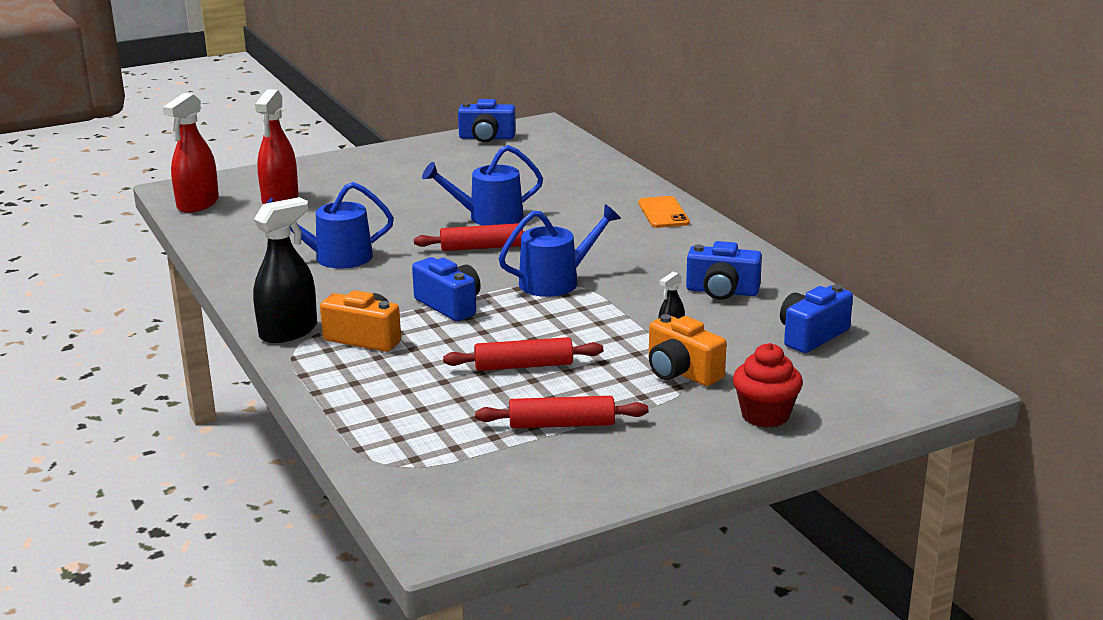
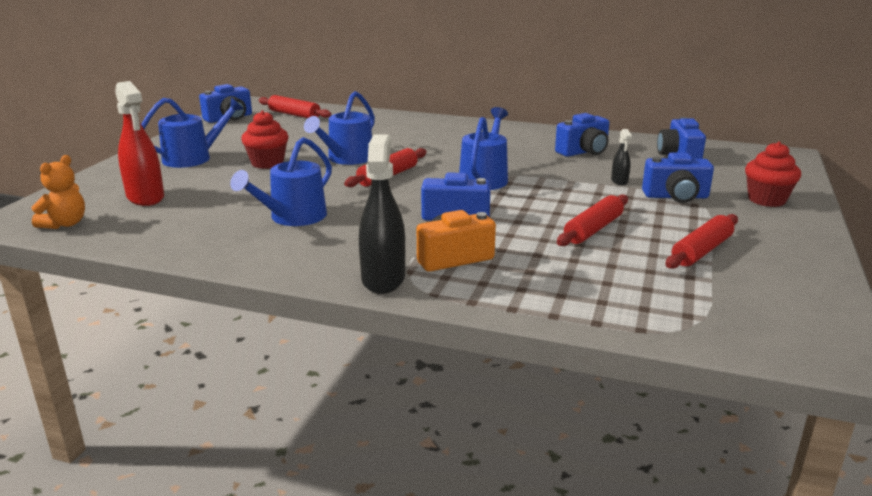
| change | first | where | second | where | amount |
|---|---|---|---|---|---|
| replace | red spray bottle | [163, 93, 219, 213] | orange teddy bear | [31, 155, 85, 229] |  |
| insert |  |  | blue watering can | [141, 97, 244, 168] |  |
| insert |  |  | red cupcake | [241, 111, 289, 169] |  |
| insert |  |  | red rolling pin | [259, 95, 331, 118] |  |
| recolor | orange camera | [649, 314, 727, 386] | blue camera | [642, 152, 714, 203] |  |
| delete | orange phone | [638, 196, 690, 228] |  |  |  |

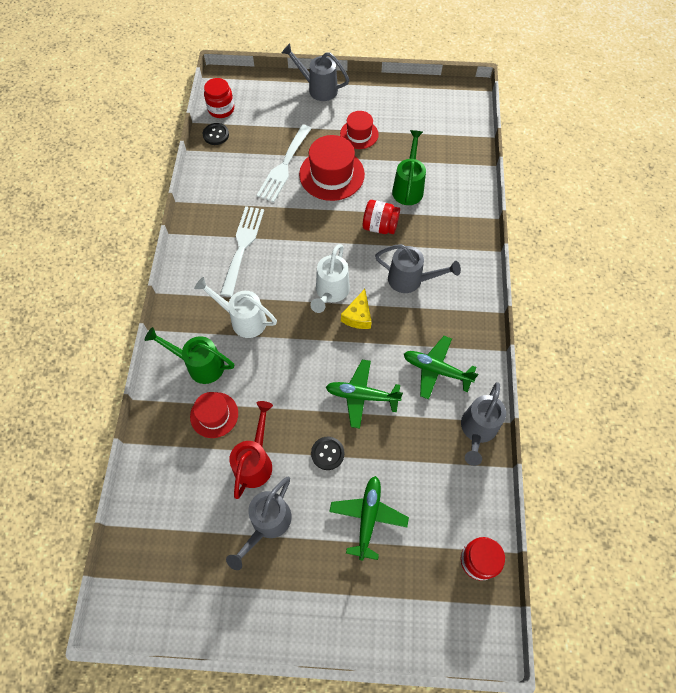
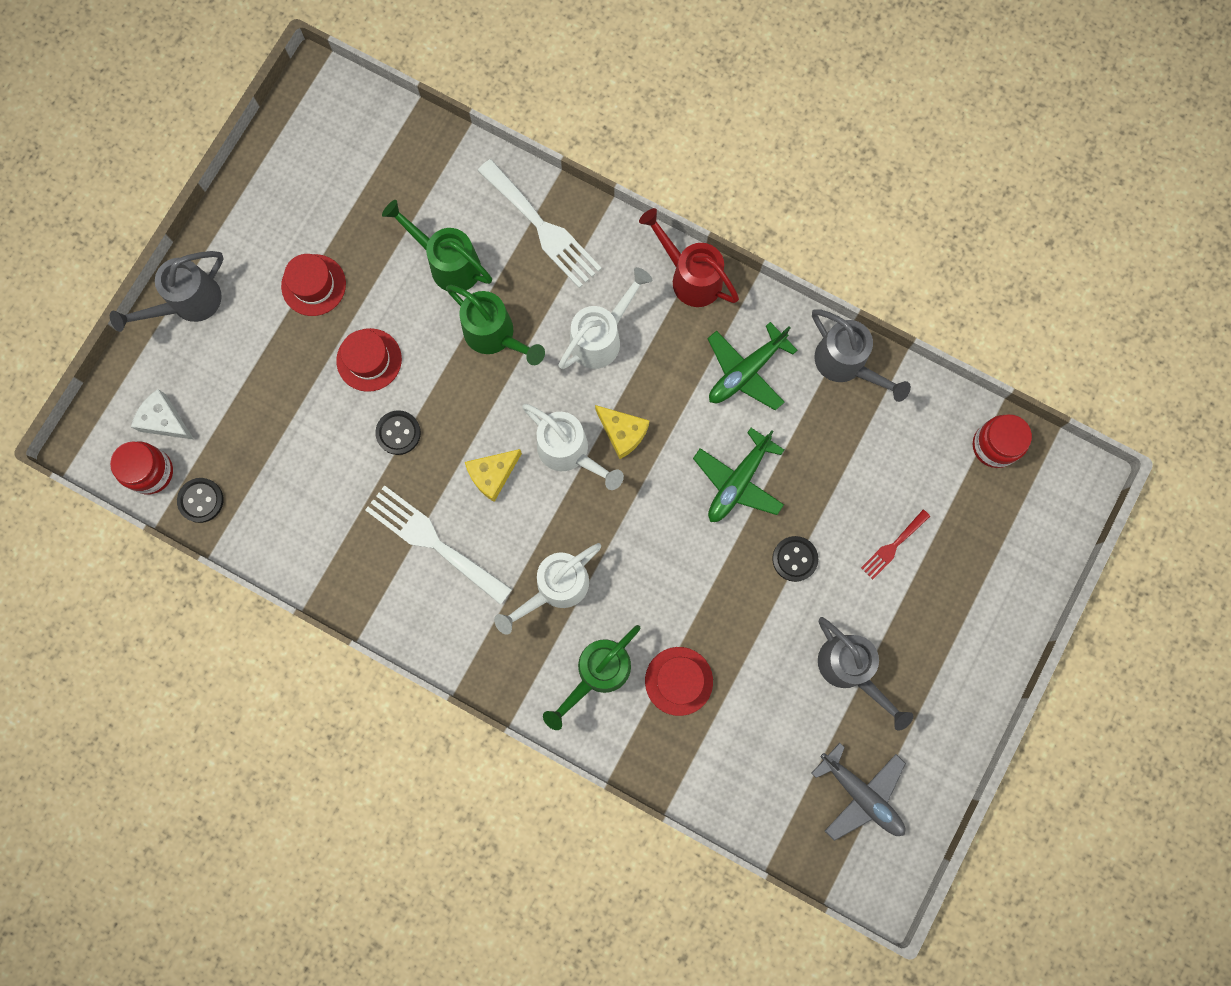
| change | first | where | second | where | amount |
|---|---|---|---|---|---|
| insert |  |  | white cheese | [131, 389, 194, 440] |  |
| resize | red hat | [299, 135, 365, 201] |  | [336, 328, 402, 392] | x0.61 |
| insert |  |  | black button | [375, 410, 421, 455] |  |
| replace | red jar | [363, 200, 400, 234] | green watering can | [446, 285, 545, 365] |  |
| insert |  |  | yellow cheese | [465, 449, 522, 502] |  |
| move | white fork | [257, 125, 312, 202] |  | [478, 159, 602, 288] |  |
| recolor | grey watering can | [375, 244, 461, 293] | white watering can | [559, 267, 652, 369] |  |
| move | red watering can | [229, 401, 273, 499] |  | [639, 208, 739, 307] |  |
| insert |  |  | grey plane | [811, 743, 906, 841] |  |
| replace | green plane | [329, 476, 409, 561] | red fork | [861, 510, 930, 579] |  |

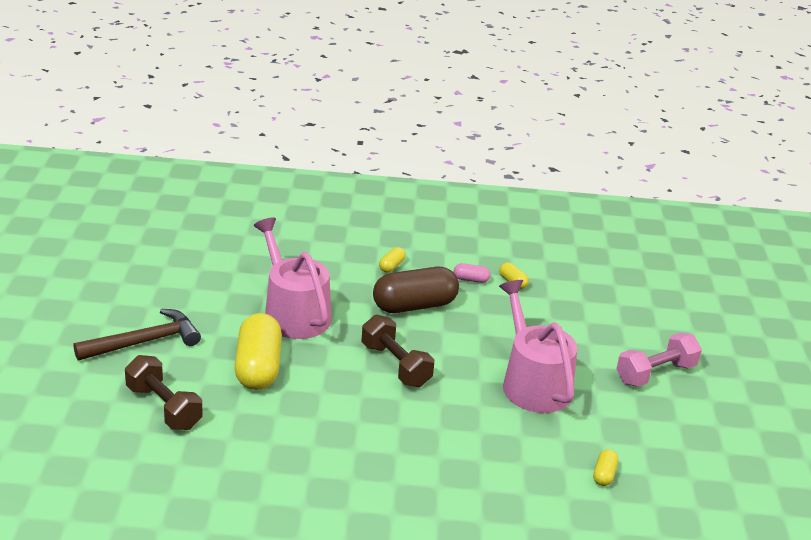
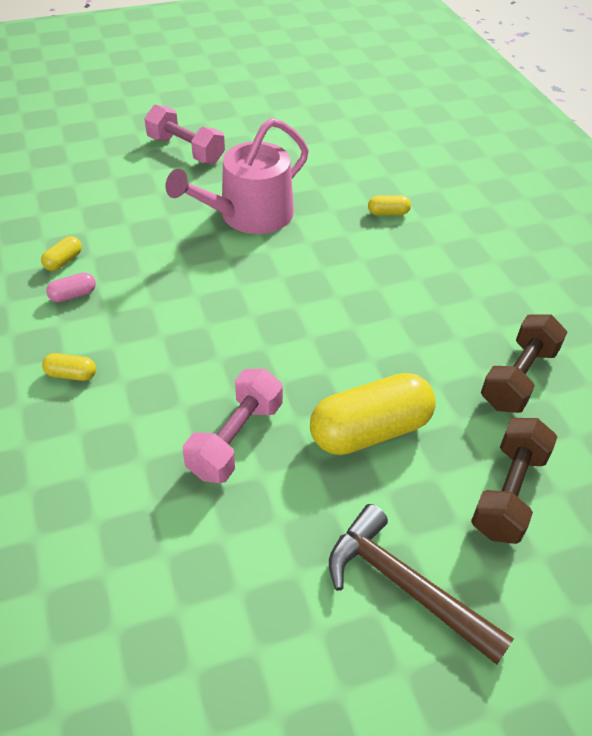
| change | first | where | second | where | amount |
|---|---|---|---|---|---|
| rotate | pink capsule | [454, 263, 490, 283] |  | [46, 272, 96, 302] | 75 degrees clockwise |
| replace | pink watering can | [253, 217, 332, 339] | pink dumbbell | [183, 369, 283, 483] |  |
| move | yellow capsule | [593, 449, 618, 486] |  | [368, 195, 411, 215] |  |
| move | brown dumbbell | [361, 315, 434, 387] |  | [481, 315, 567, 413] |  |
| delete | brown capsule | [373, 267, 459, 313] |  |  |  |

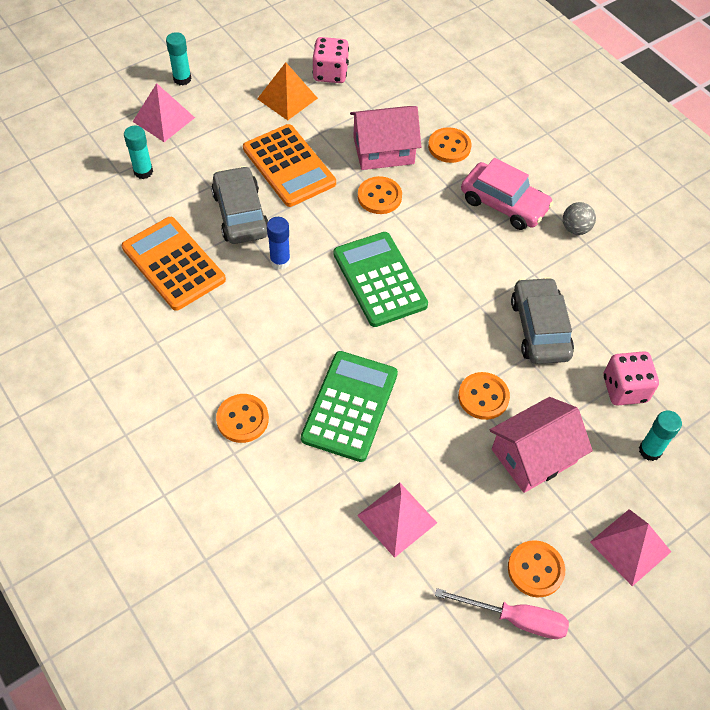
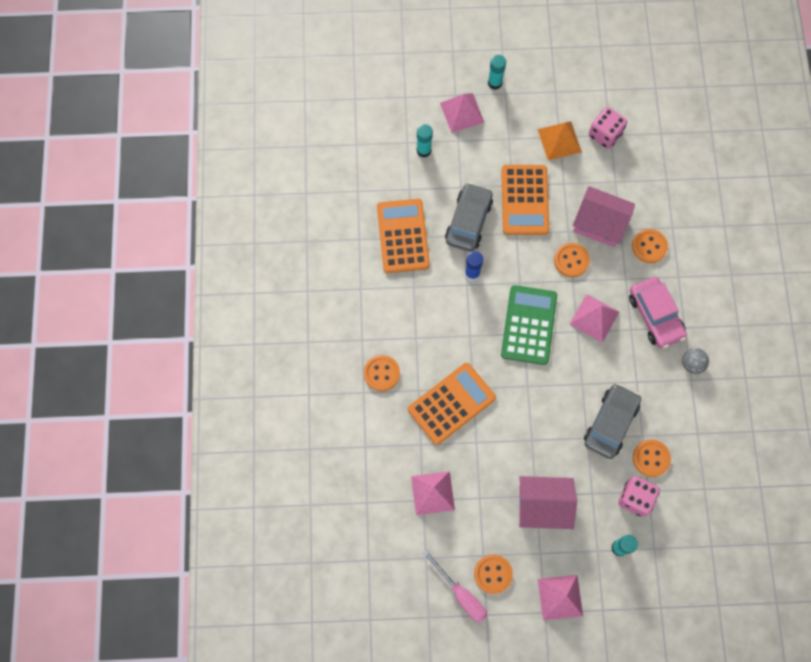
| change | first | where | second | where | amount |
|---|---|---|---|---|---|
| recolor | green calculator | [301, 351, 398, 462] | orange calculator | [408, 363, 496, 445] |  |
| insert |  |  | pink pyramid | [569, 294, 619, 343] |  |
| move | orange button | [458, 372, 510, 420] |  | [633, 439, 671, 477] |  |

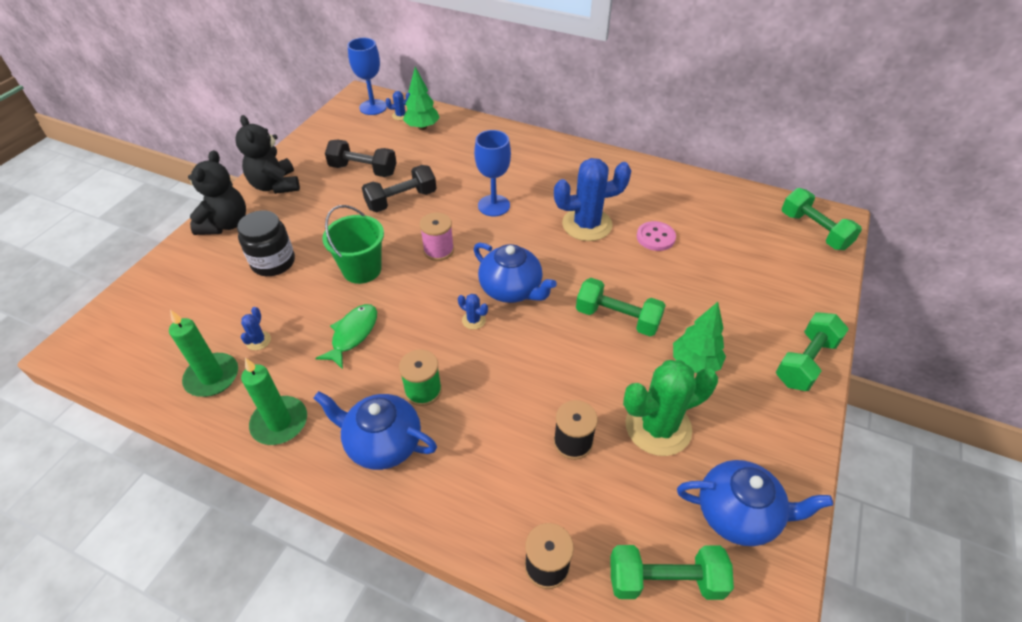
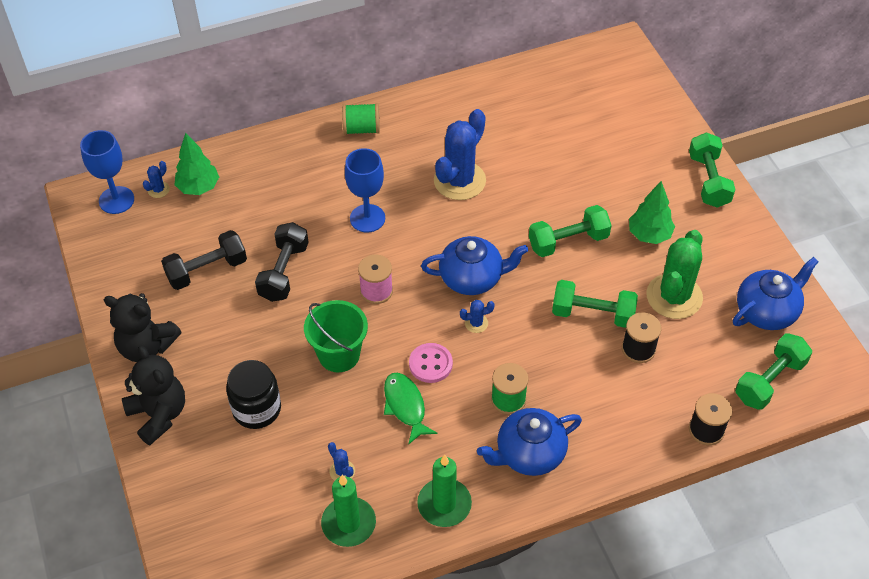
| change | first | where | second | where | amount |
|---|---|---|---|---|---|
| insert |  |  | green spool | [342, 103, 380, 135] |  |
| move | pink button | [637, 221, 676, 251] |  | [409, 343, 453, 383] |  |
| move | green dumbbell | [782, 188, 862, 250] |  | [552, 280, 638, 328] |  |

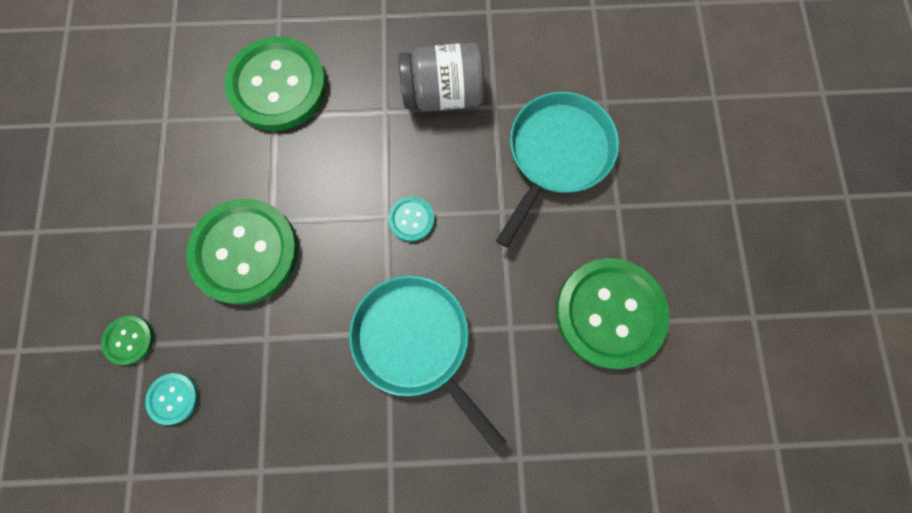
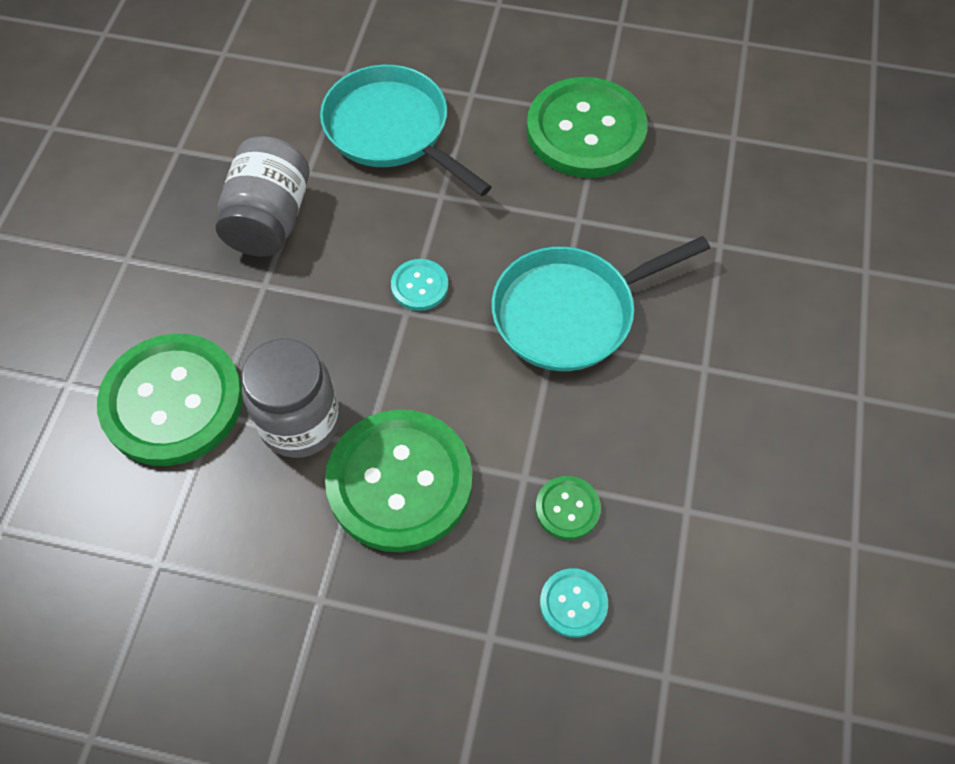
| change | first | where | second | where | amount |
|---|---|---|---|---|---|
| insert |  |  | grey jar | [241, 338, 340, 458] |  |
| move | green button | [101, 316, 154, 365] |  | [536, 476, 601, 540] |  |

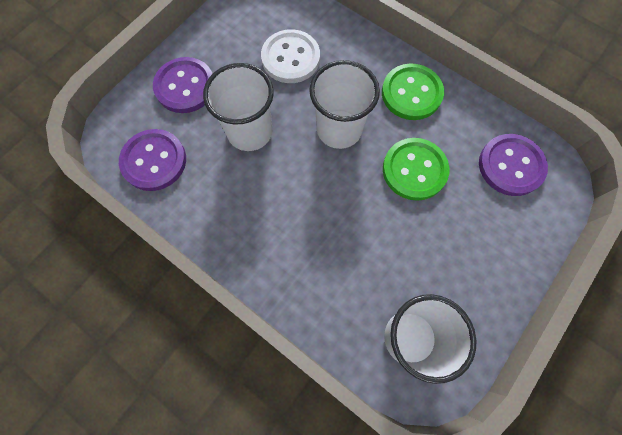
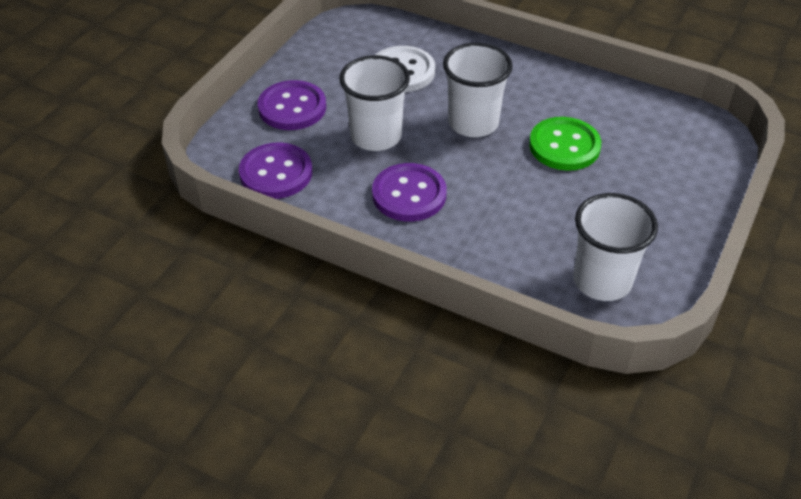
| change | first | where | second | where | amount |
|---|---|---|---|---|---|
| move | purple button | [479, 134, 548, 196] |  | [372, 163, 446, 222] |  |
| delete | green button | [382, 63, 444, 120] |  |  |  |

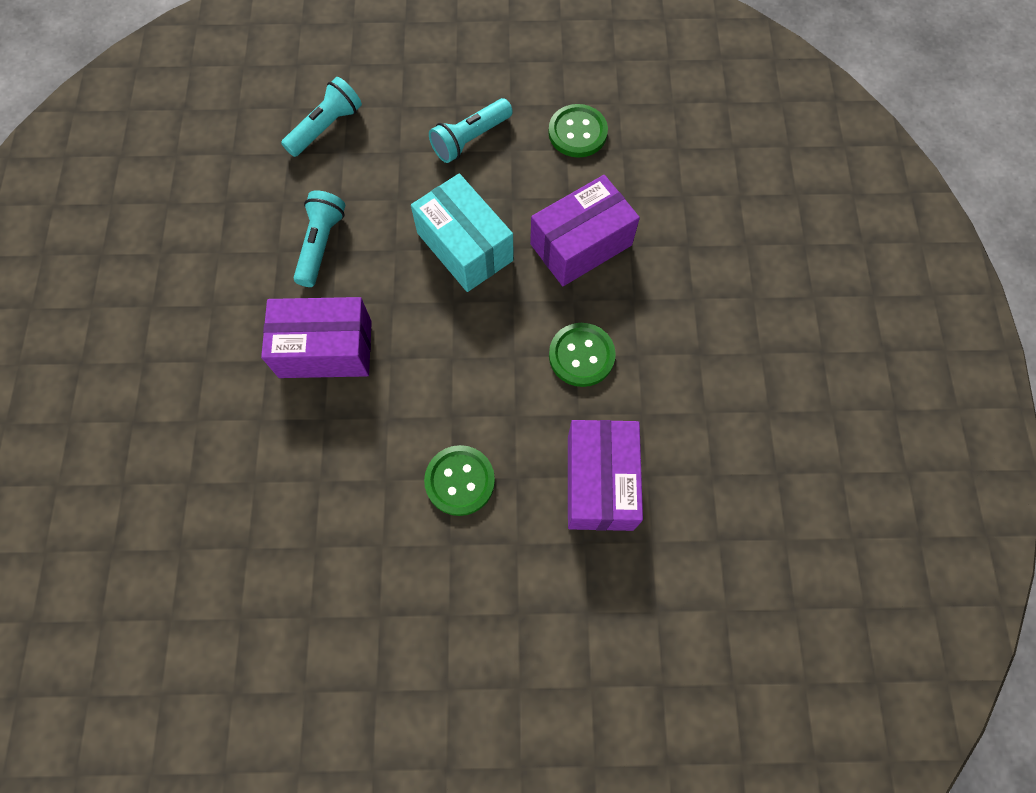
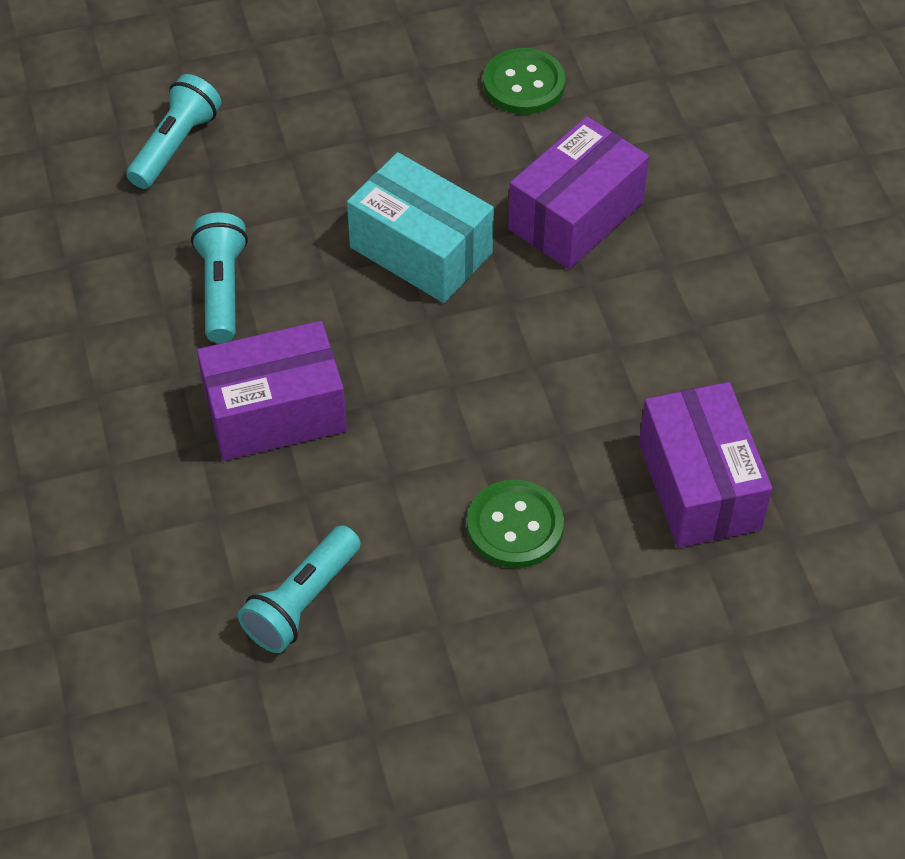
| change | first | where | second | where | amount |
|---|---|---|---|---|---|
| move | turquoise flashlight | [429, 98, 513, 163] |  | [238, 525, 361, 653] |  |
| delete | green button | [549, 323, 616, 387] |  |  |  |

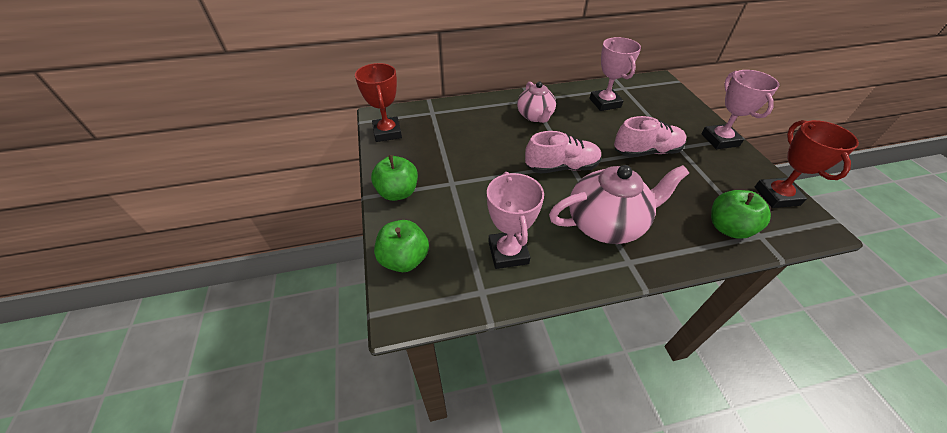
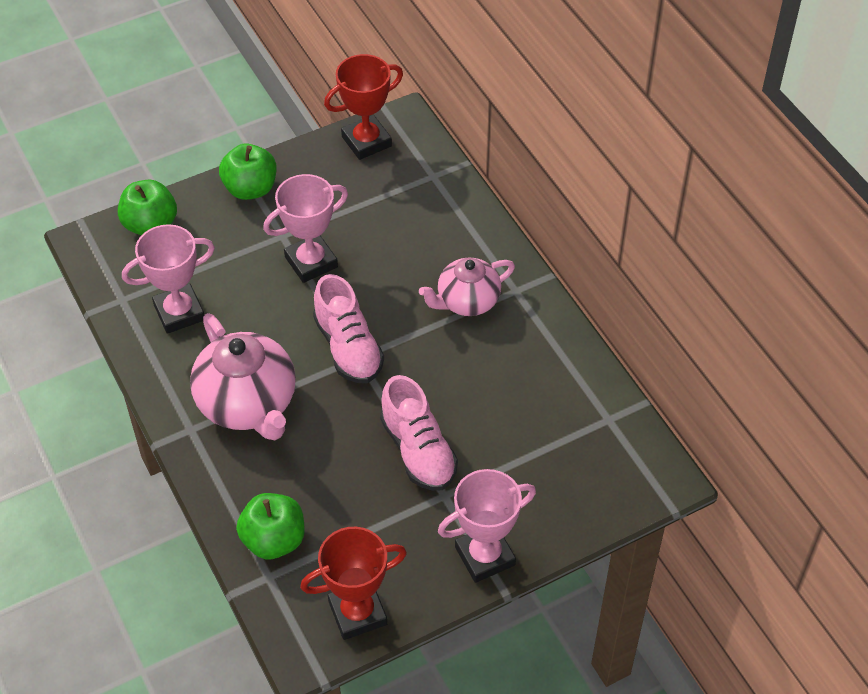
| change | first | where | second | where | amount |
|---|---|---|---|---|---|
| move | pink trophy | [590, 37, 641, 111] |  | [263, 174, 348, 283] |  |

